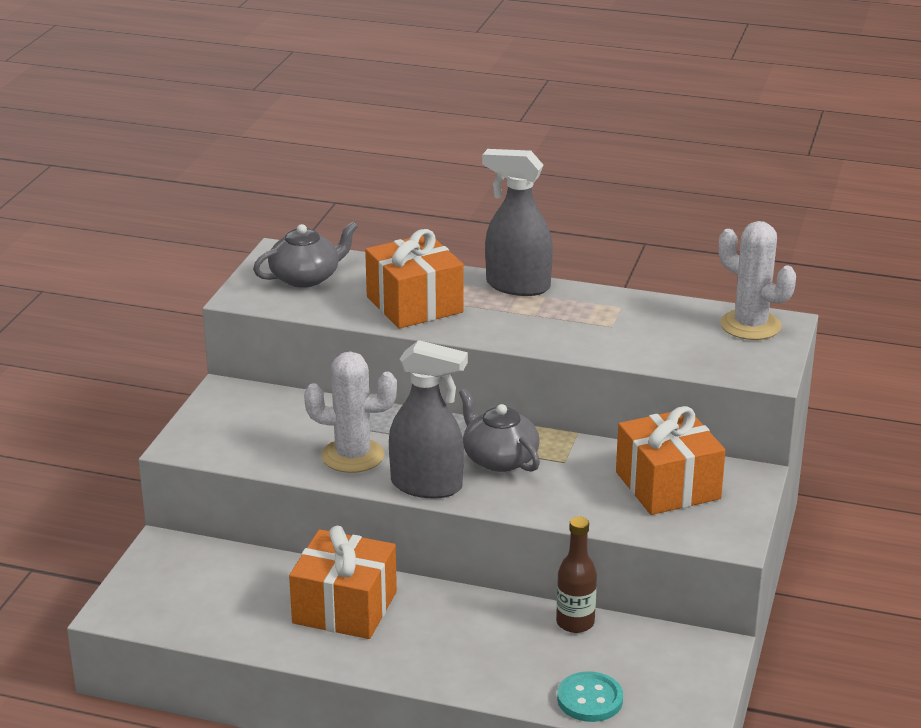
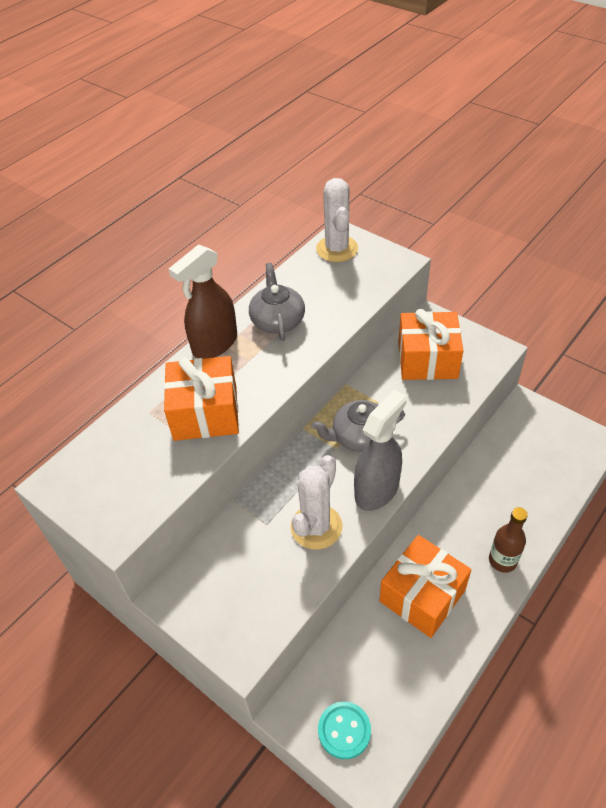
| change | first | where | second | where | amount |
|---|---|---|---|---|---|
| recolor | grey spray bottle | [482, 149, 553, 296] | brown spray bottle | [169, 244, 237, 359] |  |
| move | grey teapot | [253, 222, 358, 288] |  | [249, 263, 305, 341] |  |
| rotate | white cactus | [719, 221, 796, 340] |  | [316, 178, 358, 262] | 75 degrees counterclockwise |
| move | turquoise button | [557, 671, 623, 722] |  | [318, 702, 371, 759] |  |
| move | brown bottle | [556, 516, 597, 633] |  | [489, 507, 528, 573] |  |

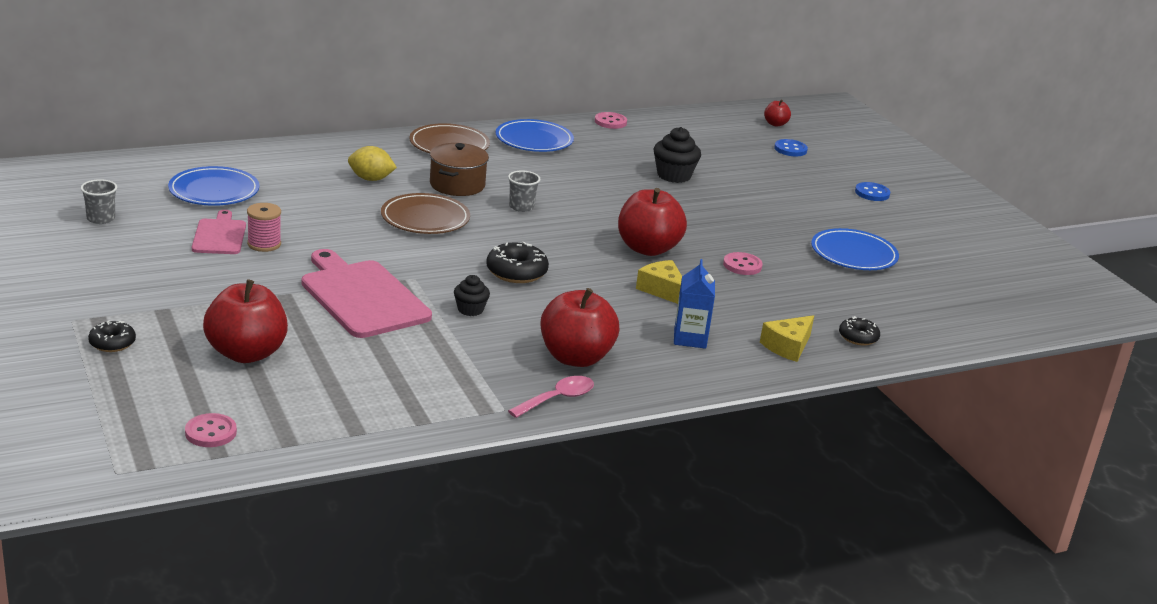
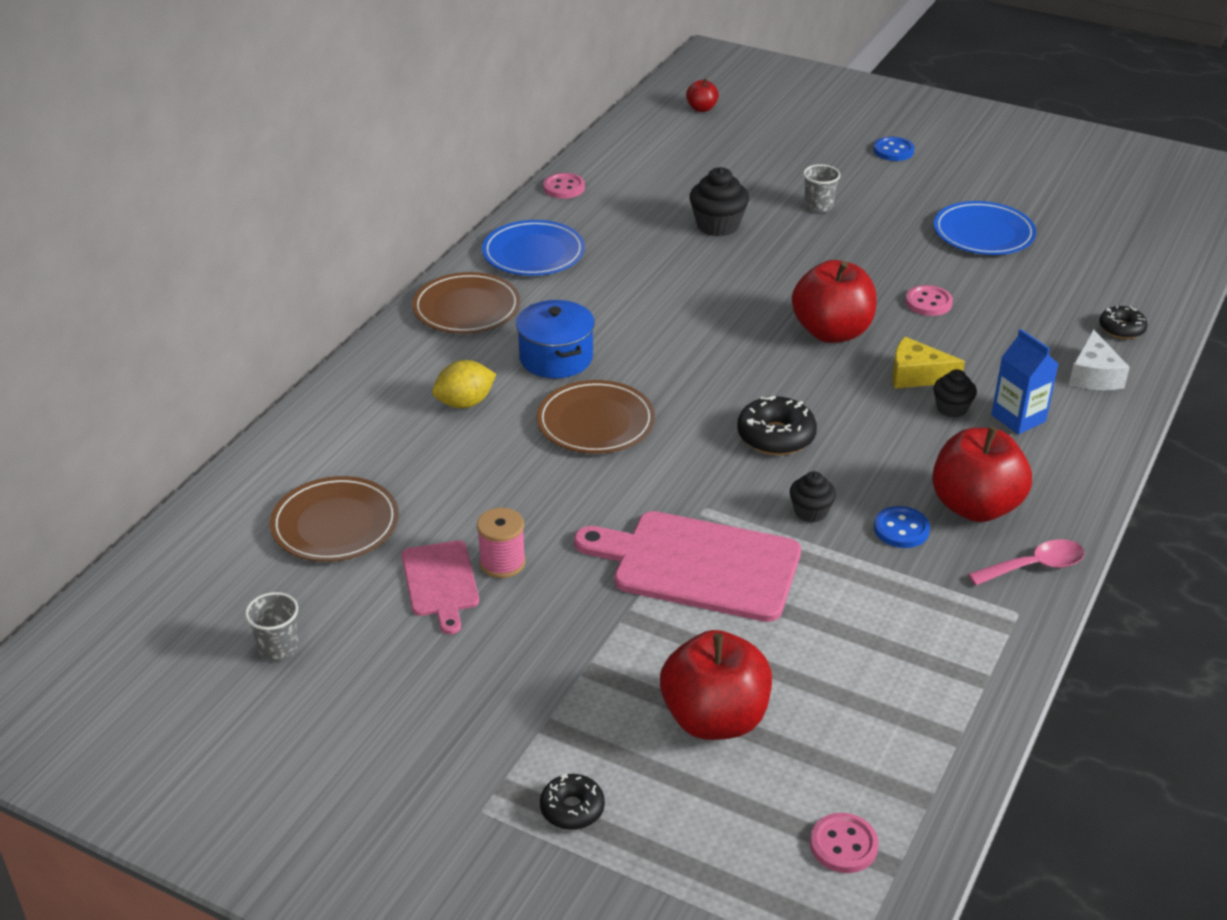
| change | first | where | second | where | amount |
|---|---|---|---|---|---|
| recolor | blue plate | [168, 166, 259, 206] | brown plate | [270, 476, 399, 562] |  |
| rotate | pink cutting board | [192, 210, 246, 254] |  | [402, 540, 479, 634] | 150 degrees counterclockwise |
| recolor | brown pot | [430, 143, 489, 196] | blue pot | [516, 300, 595, 378] |  |
| move | grey cup | [508, 171, 540, 212] |  | [803, 164, 840, 213] |  |
| move | blue button | [774, 139, 808, 156] |  | [874, 506, 930, 548] |  |
| insert |  |  | black cupcake | [933, 369, 977, 418] |  |
| rotate | pink spoon | [508, 376, 594, 418] |  | [968, 539, 1085, 586] | 60 degrees clockwise |
| recolor | yellow cheese | [760, 315, 814, 362] | white cheese | [1069, 329, 1130, 390] |  |

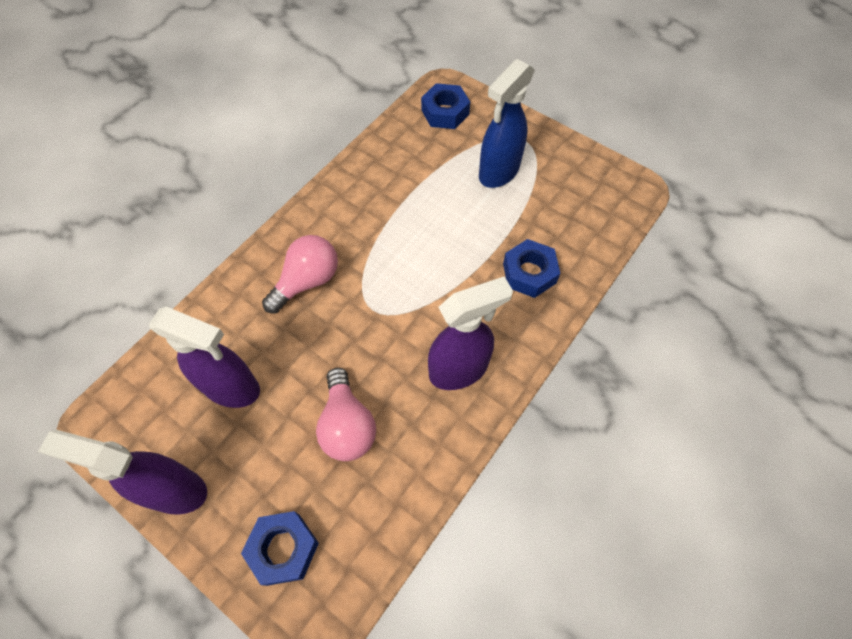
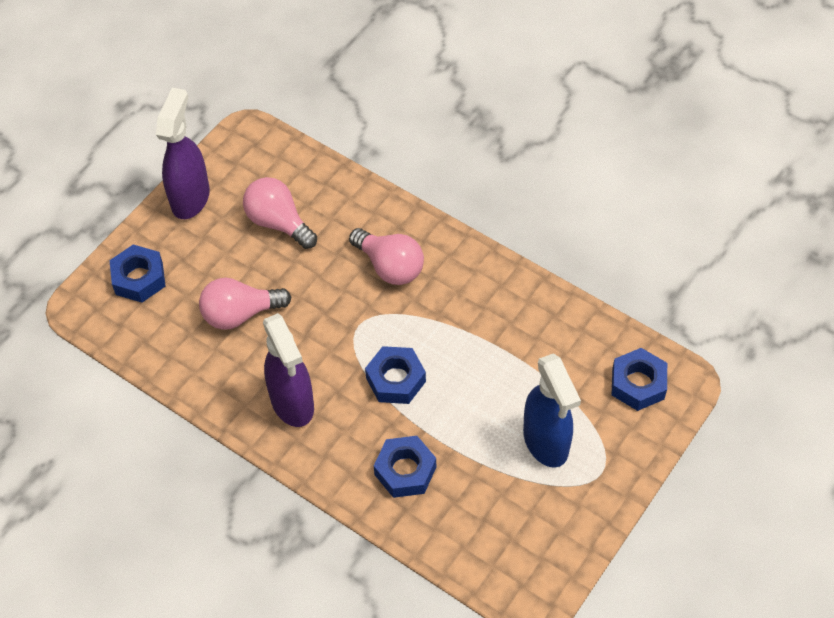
| change | first | where | second | where | amount |
|---|---|---|---|---|---|
| replace | purple spray bottle | [149, 307, 260, 408] | pink light bulb | [243, 177, 317, 249] |  |
| insert |  |  | blue nut | [365, 346, 426, 404] |  |
| rotate | blue spray bottle | [479, 59, 535, 188] |  | [523, 353, 581, 468] | 150 degrees counterclockwise |

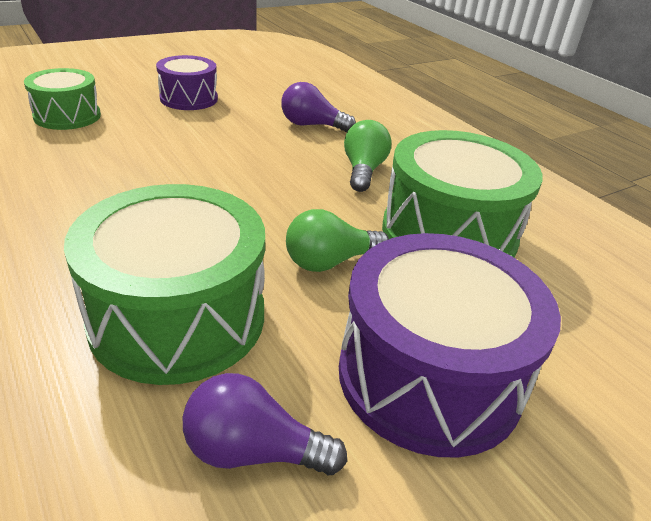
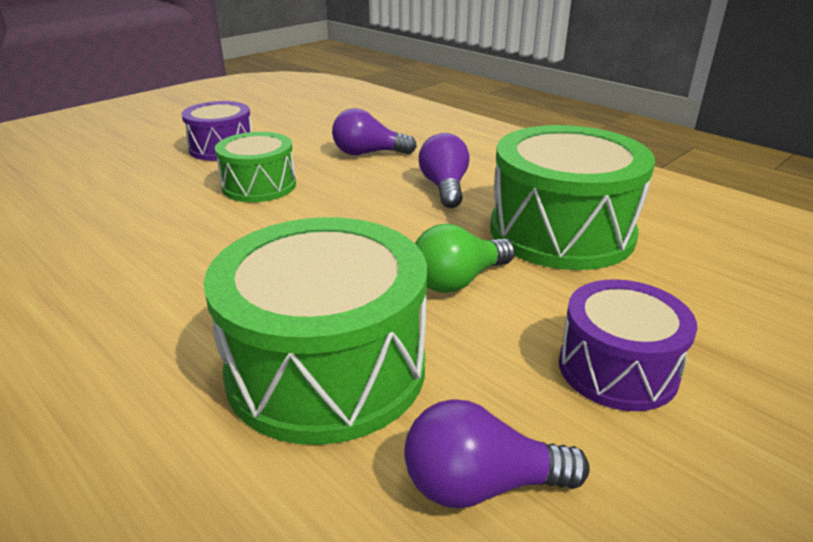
| change | first | where | second | where | amount |
|---|---|---|---|---|---|
| move | green drum | [24, 68, 101, 130] |  | [215, 132, 296, 202] |  |
| recolor | green light bulb | [344, 120, 391, 192] | purple light bulb | [419, 133, 470, 208] |  |
| resize | purple drum | [339, 233, 561, 458] |  | [559, 279, 697, 411] | x0.59 |

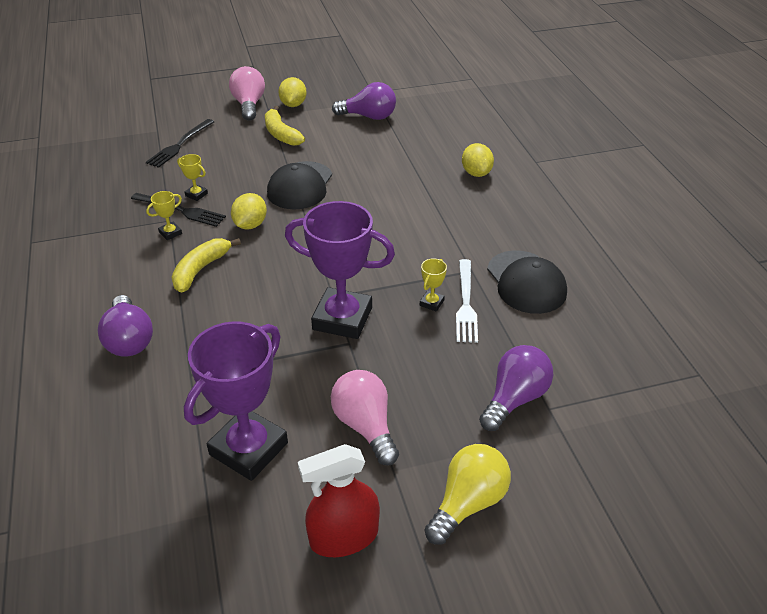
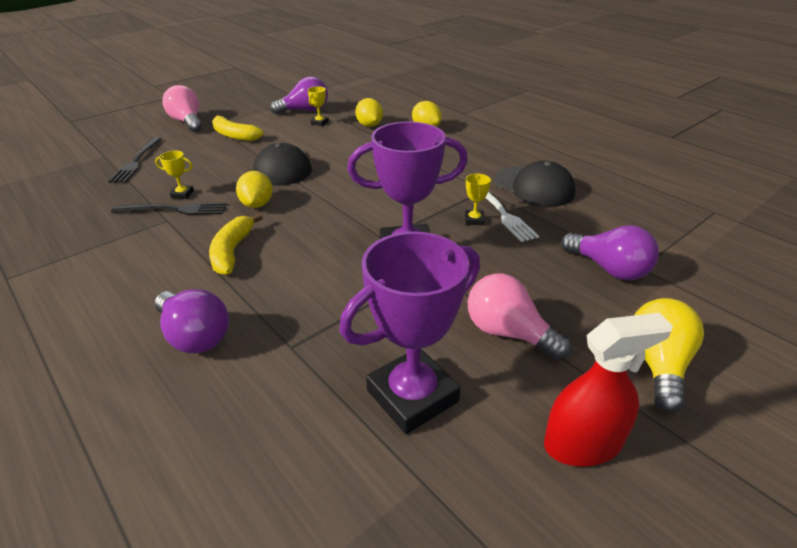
| change | first | where | second | where | amount |
|---|---|---|---|---|---|
| move | yellow trophy | [146, 191, 182, 240] |  | [308, 86, 329, 126] |  |
| rotate | purple trophy | [184, 321, 288, 481] |  | [339, 232, 480, 434] | 45 degrees clockwise |
| move | yellow lemon | [278, 77, 307, 107] |  | [355, 98, 383, 127] |  |
| rotate | red spray bottle | [298, 444, 380, 557] |  | [544, 313, 673, 467] | 150 degrees counterclockwise |
| rotate | purple light bulb | [479, 345, 553, 431] |  | [561, 225, 659, 281] | 120 degrees clockwise |

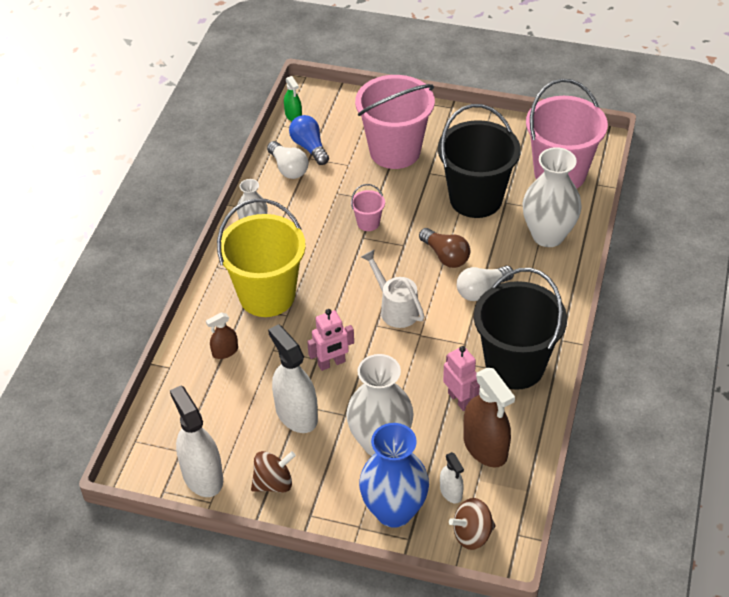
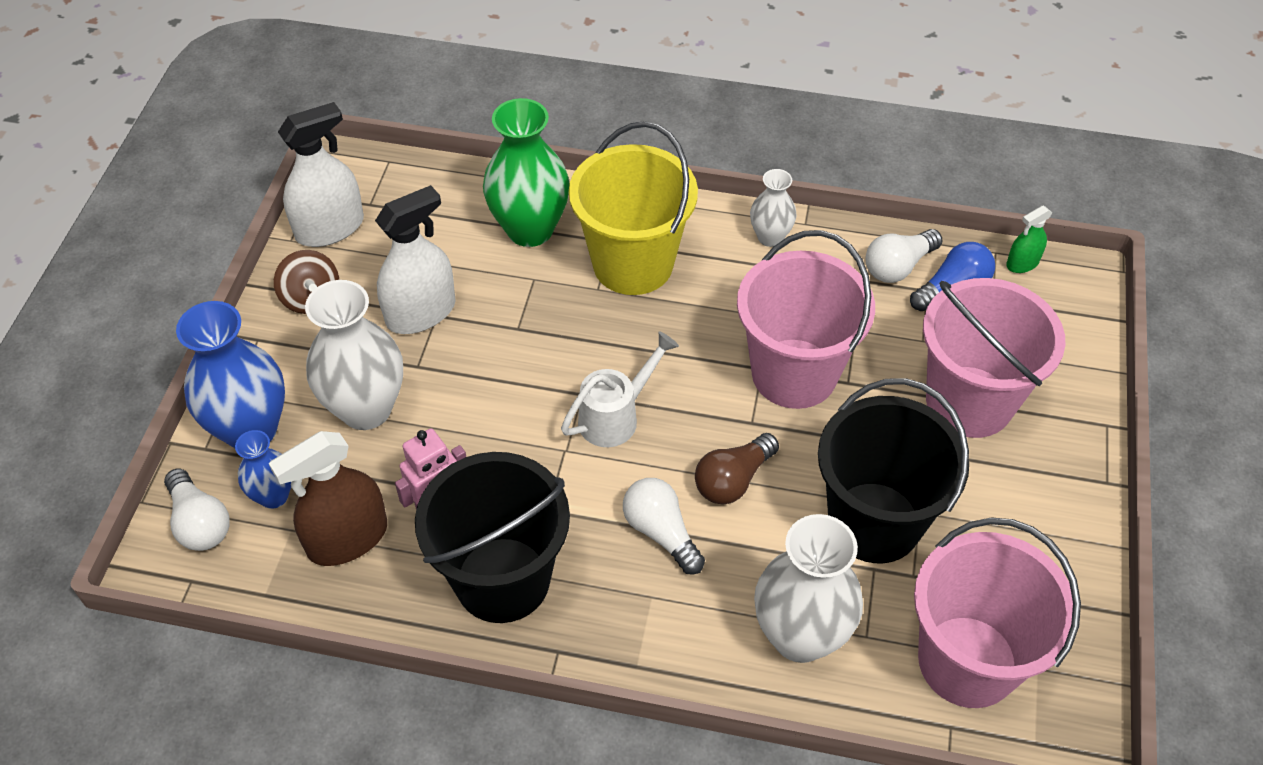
| change | first | where | second | where | amount |
|---|---|---|---|---|---|
| replace | brown spinning top | [449, 498, 496, 550] | white light bulb | [164, 469, 230, 551] |  |
| replace | white spray bottle | [440, 452, 464, 503] | blue vase | [235, 430, 291, 509] |  |
| replace | brown spray bottle | [206, 312, 238, 359] | green vase | [483, 98, 570, 247] |  |
| resize | pink bucket | [351, 184, 385, 231] |  | [737, 230, 875, 409] | x2.38 |
| delete | pink robot | [307, 309, 354, 371] |  |  |  |

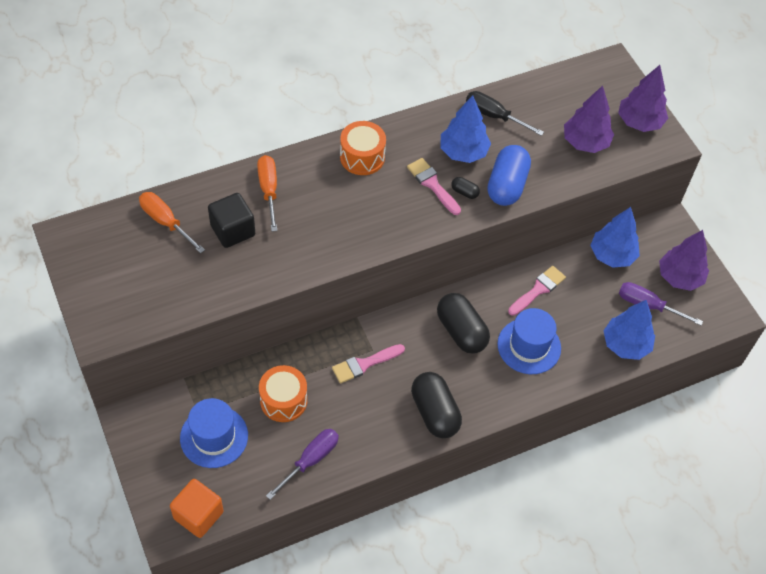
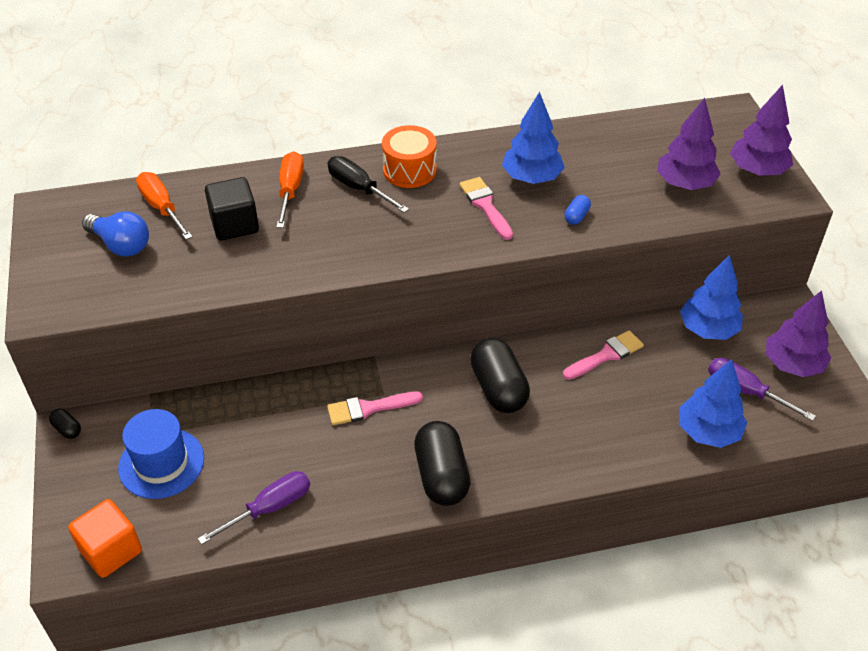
| change | first | where | second | where | amount |
|---|---|---|---|---|---|
| move | black capsule | [451, 177, 480, 199] |  | [49, 408, 81, 439] |  |
| insert |  |  | blue light bulb | [82, 211, 149, 257] |  |
| move | black screwdriver | [466, 91, 544, 136] |  | [327, 156, 409, 213] |  |
| resize | blue capsule | [487, 145, 531, 206] |  | [565, 195, 591, 225] | x0.44 |
| delete | orange drum | [259, 365, 307, 422] |  |  |  |
| delete | blue hat | [497, 308, 561, 374] |  |  |  |

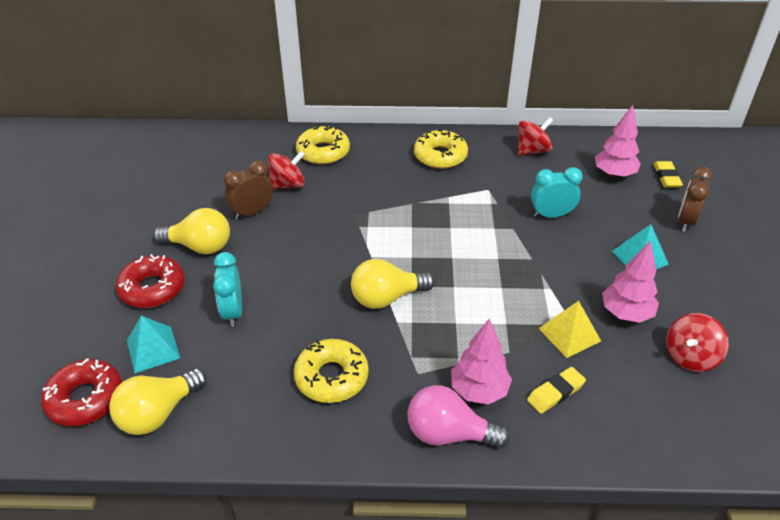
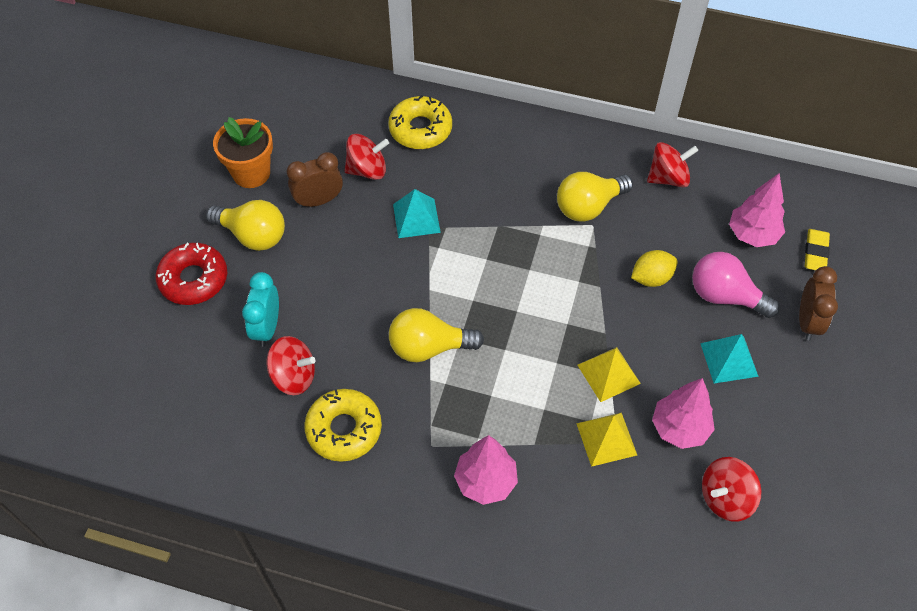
| change | first | where | second | where | amount |
|---|---|---|---|---|---|
| insert |  |  | orange flower pot | [213, 117, 273, 188] |  |
| insert |  |  | red spinning top | [267, 336, 316, 395] |  |
| move | turquoise pyramid | [127, 316, 181, 373] |  | [393, 189, 441, 238] |  |
| move | yellow light bulb | [109, 368, 207, 435] |  | [557, 172, 633, 222] |  |
| insert |  |  | yellow pyramid | [578, 347, 641, 402] |  |
| replace | turquoise clock | [531, 167, 583, 218] | yellow lemon | [631, 250, 678, 287] |  |
| move | pink light bulb | [407, 385, 510, 448] |  | [692, 252, 780, 318] |  |
| rotate | brown clock | [678, 166, 713, 232] |  | [799, 266, 838, 341] | 150 degrees clockwise |
| delete | red donut | [41, 358, 122, 426] |  |  |  |
| delete | yellow donut | [414, 130, 468, 169] |  |  |  |
| delete | yellow eraser | [527, 367, 586, 414] |  |  |  |

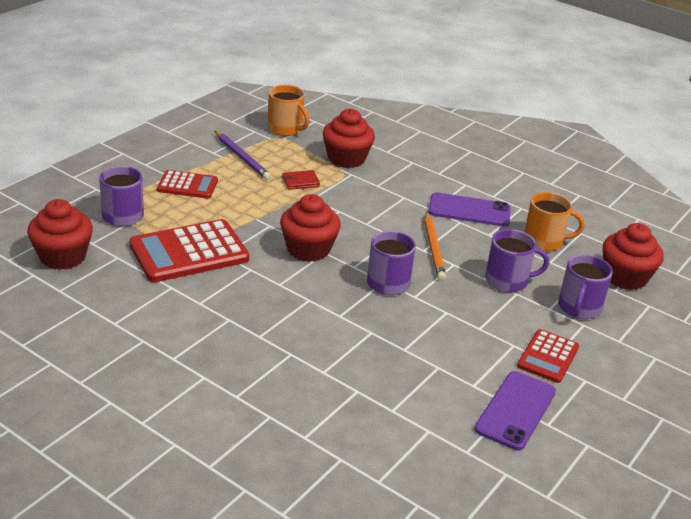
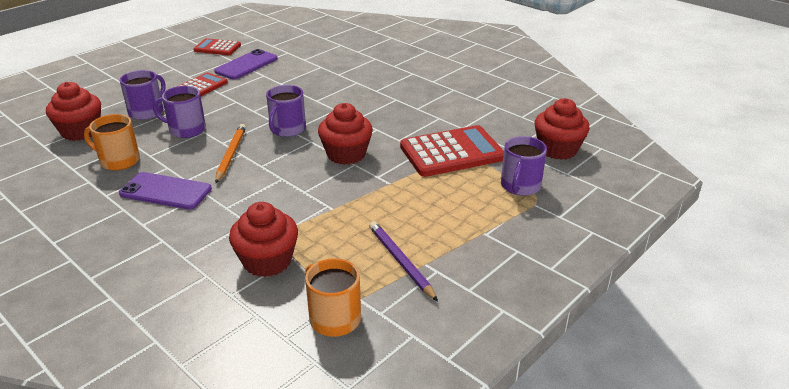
| change | first | where | second | where | amount |
|---|---|---|---|---|---|
| move | red calculator | [157, 170, 218, 199] |  | [193, 38, 241, 55] |  |
| delete | red wallet | [282, 170, 320, 190] |  |  |  |

